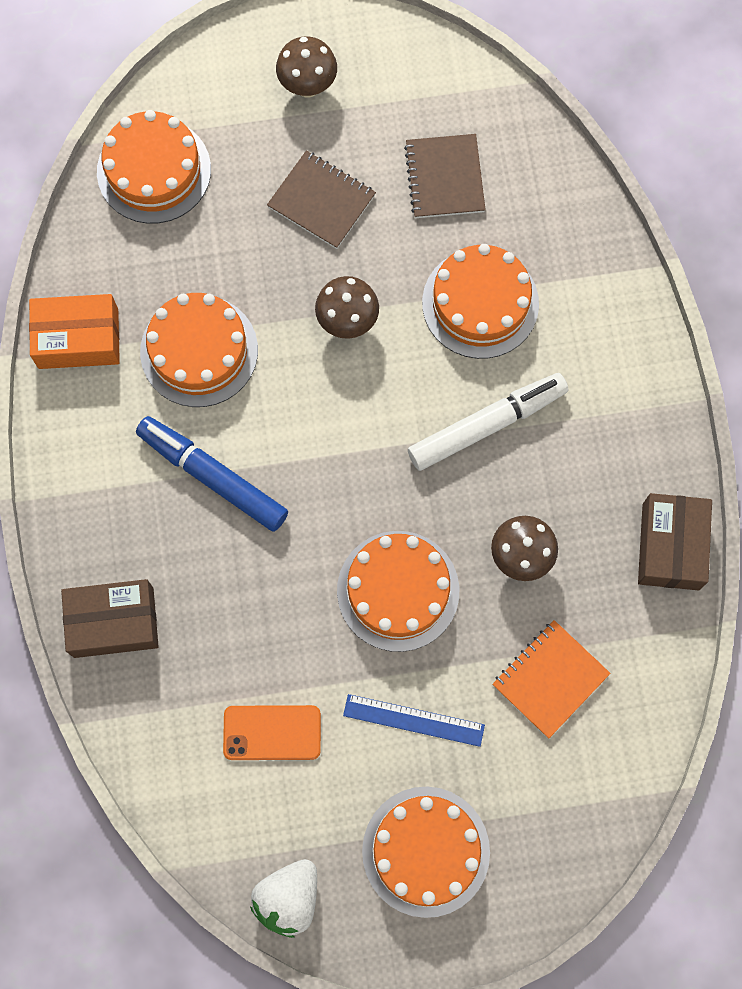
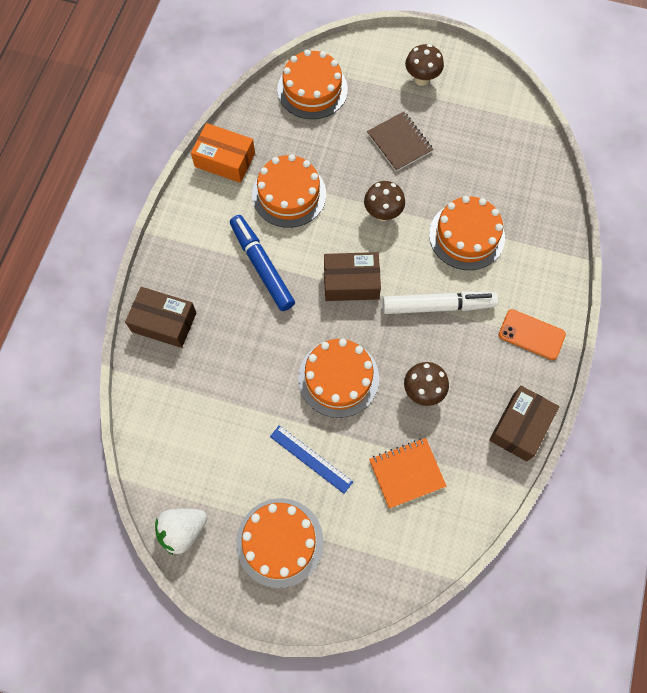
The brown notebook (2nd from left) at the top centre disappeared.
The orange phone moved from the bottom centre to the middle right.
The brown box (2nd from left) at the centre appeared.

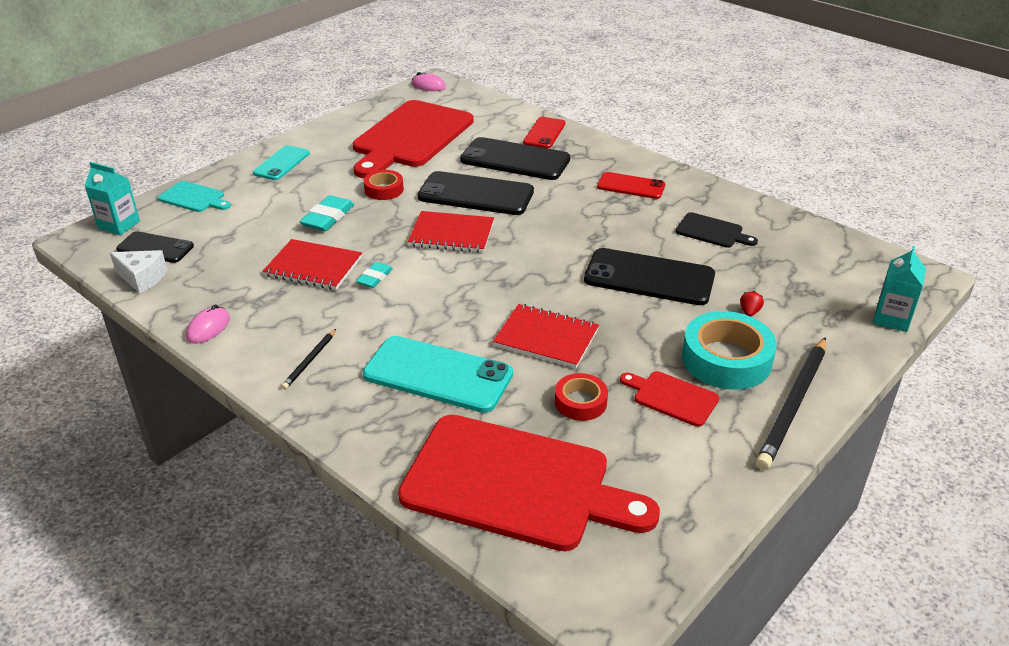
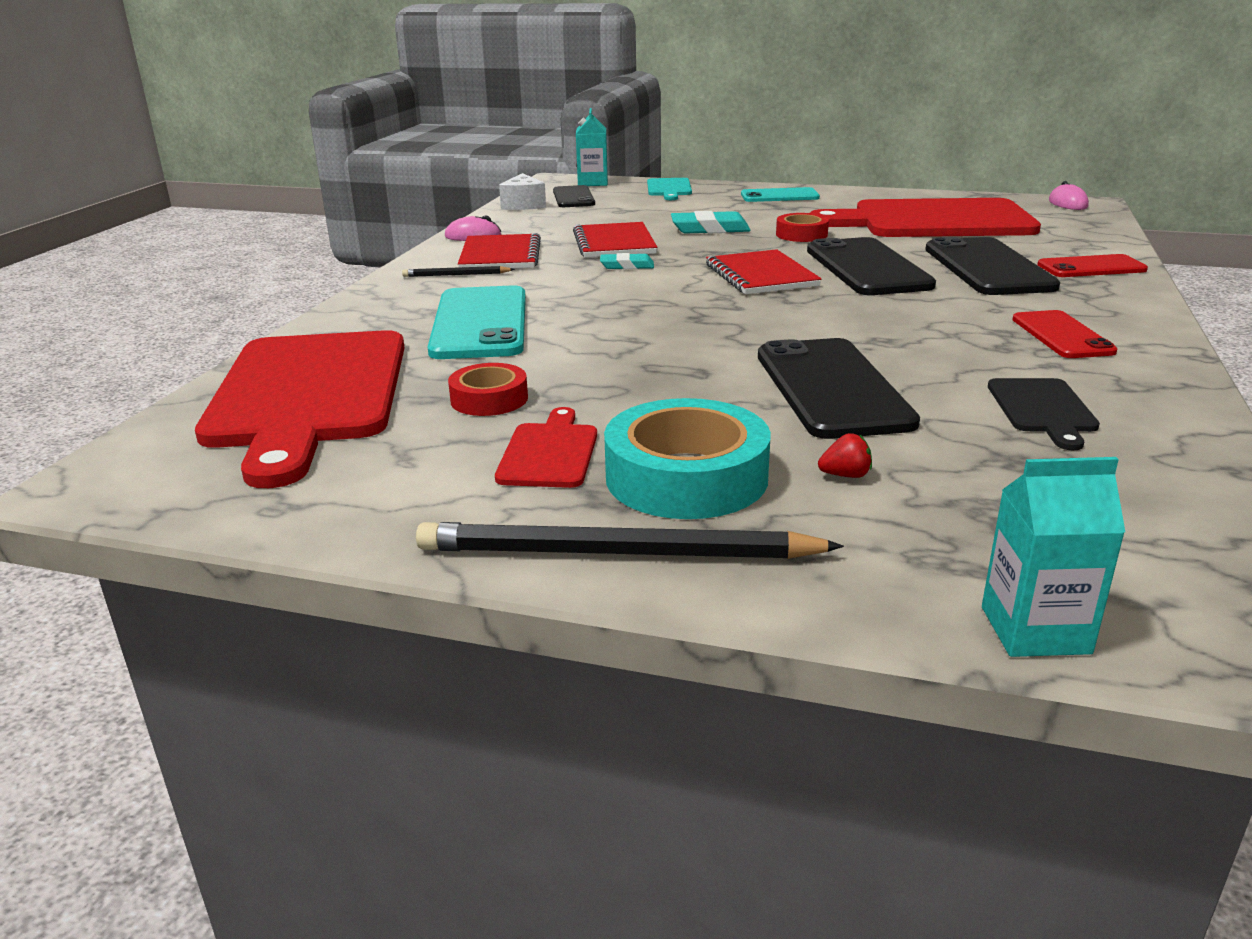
The red notebook (3rd from left in the first image) moved from the centre to the top centre.

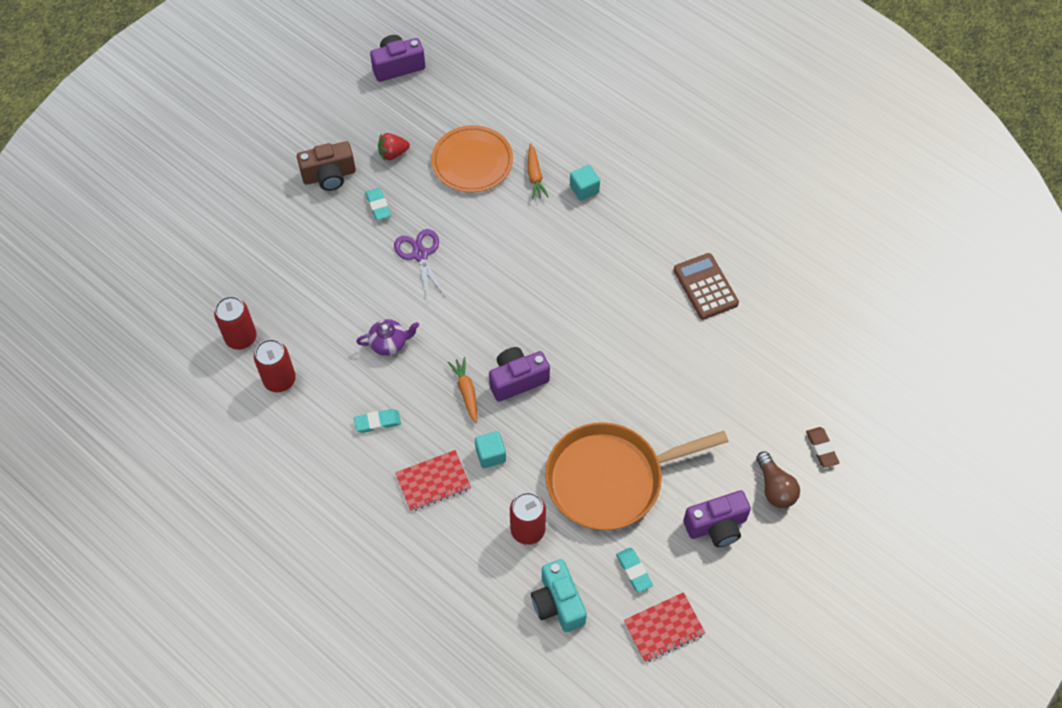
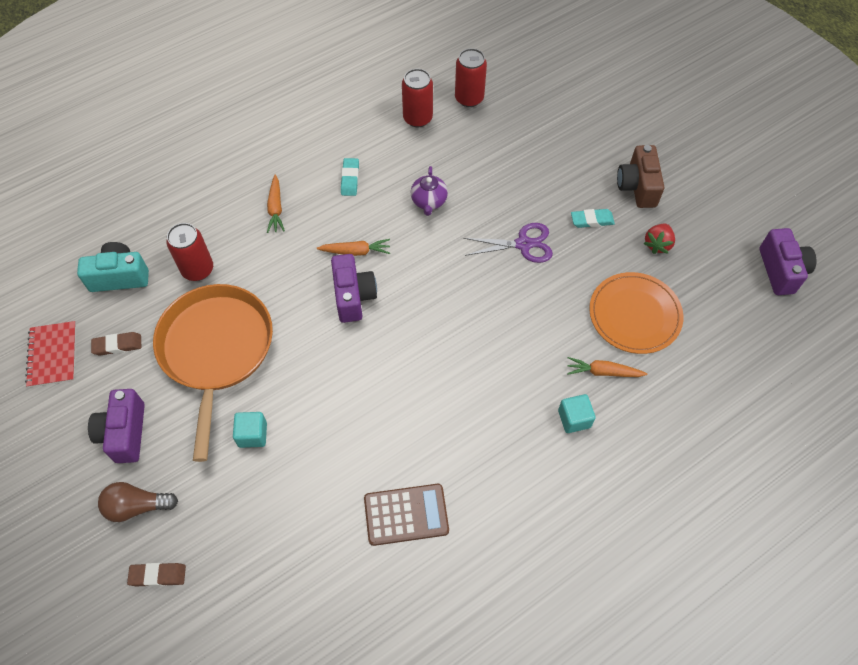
The red strawberry at the top centre turned 150 degrees counterclockwise.
The turquoise cube (1st from left) moved from the centre to the middle left.
The red notebook (1st from left) at the bottom centre was replaced by the orange carrot (1st from left) at the top left.
The turquoise eraser (3rd from left) at the bottom centre became the brown eraser (1st from left) at the middle left.

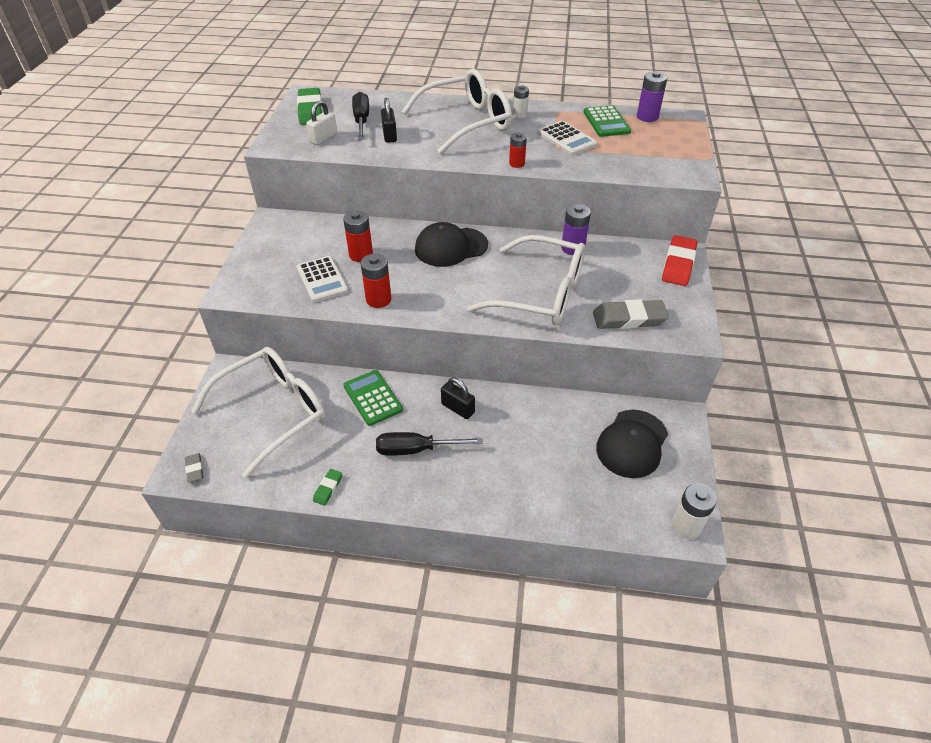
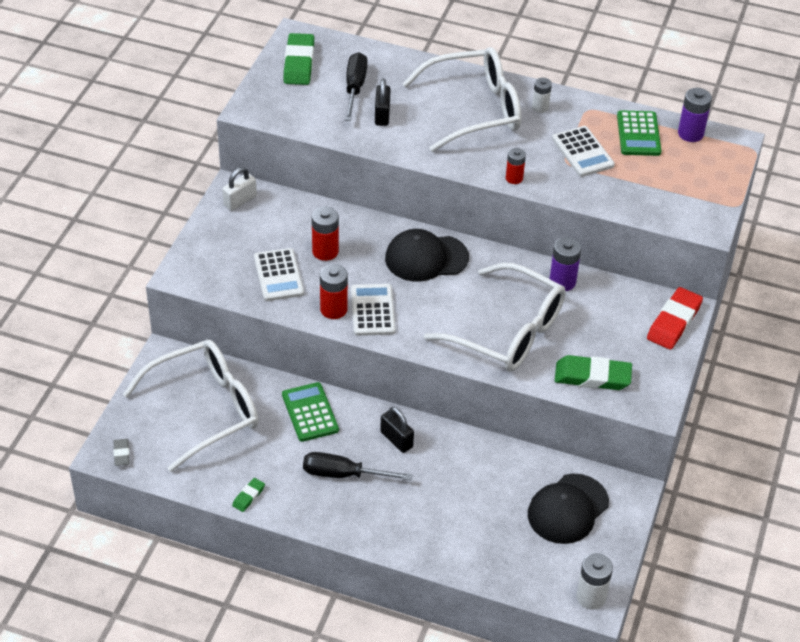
The white padlock moved from the top centre to the top left.
The grey eraser (2nd from left) at the middle right became the green eraser (3rd from left) at the middle right.
The white calculator (2nd from left) at the centre appeared.

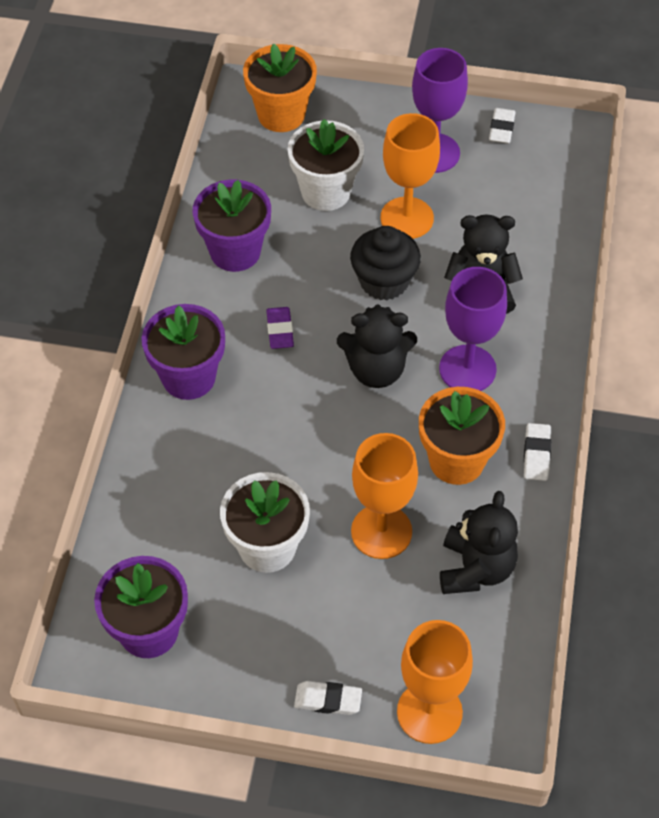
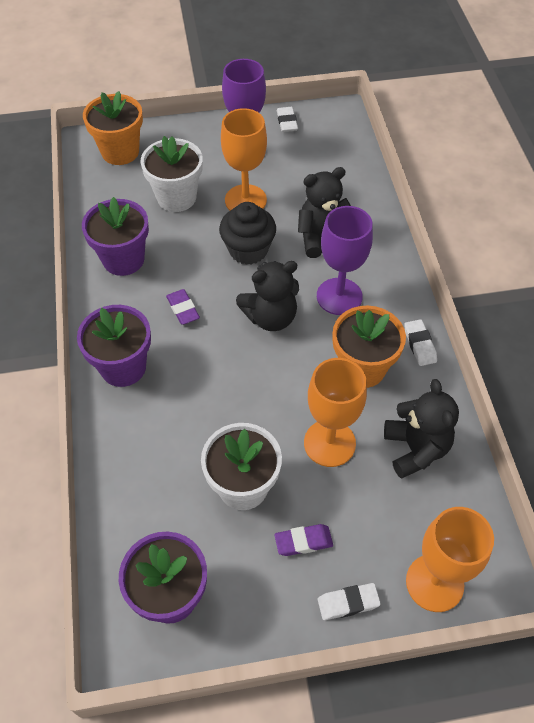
The purple eraser (2nd from left) at the bottom centre appeared.

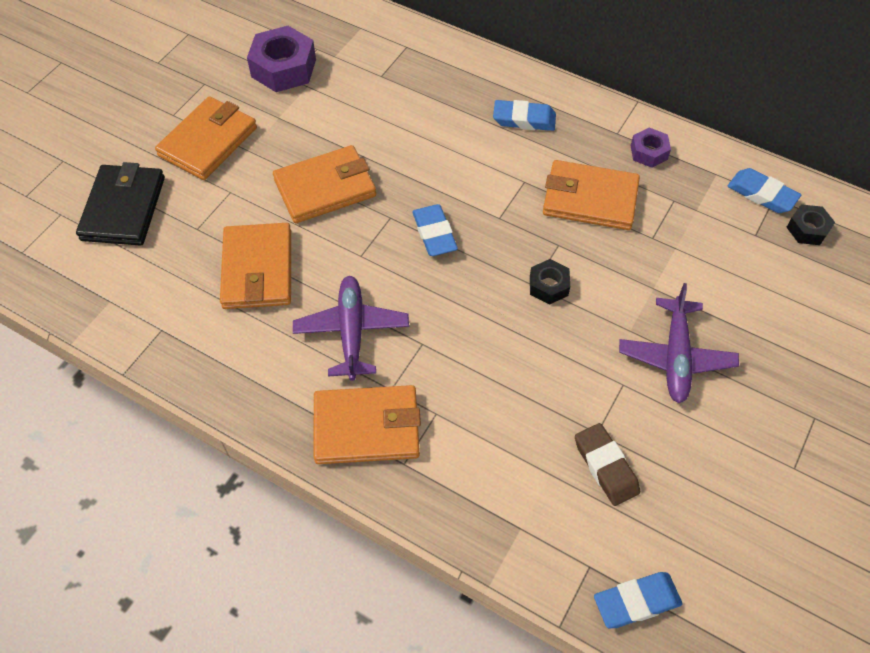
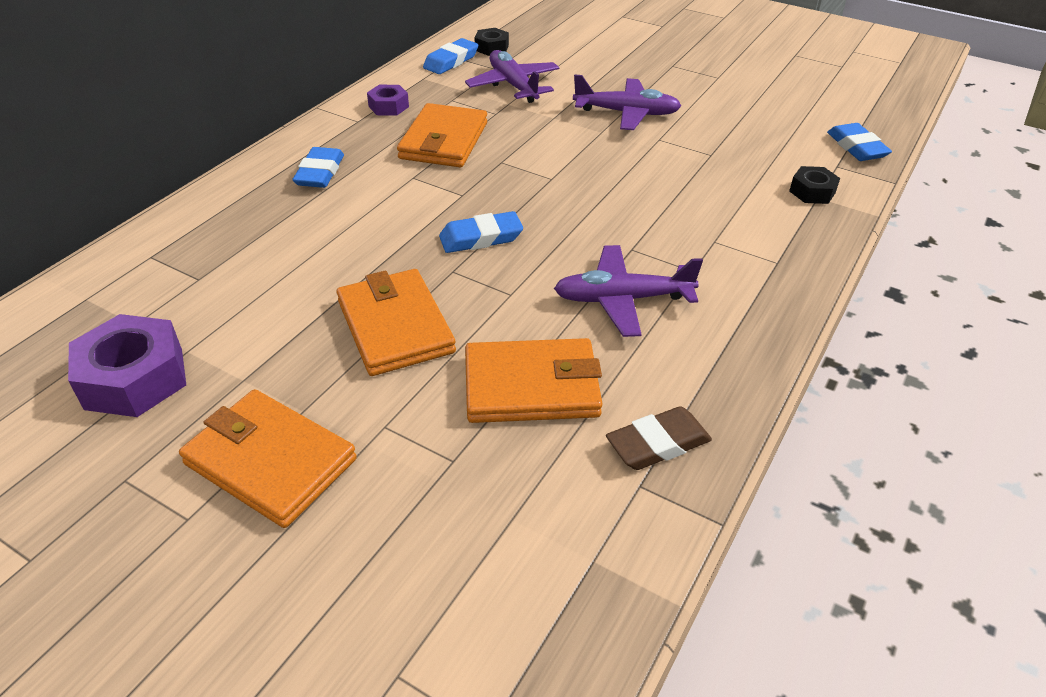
The black wallet at the top left disappeared.
The black nut (1st from left in the first image) moved from the centre to the top right.
The orange wallet (4th from left) at the centre disappeared.
The brown eraser moved from the bottom right to the centre.
The purple plane (1st from left) at the top centre appeared.

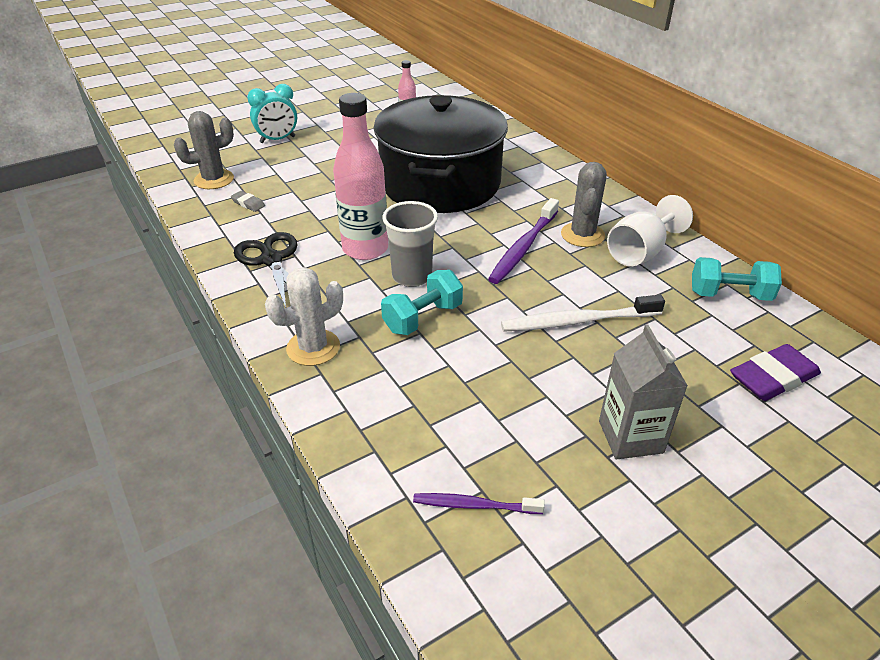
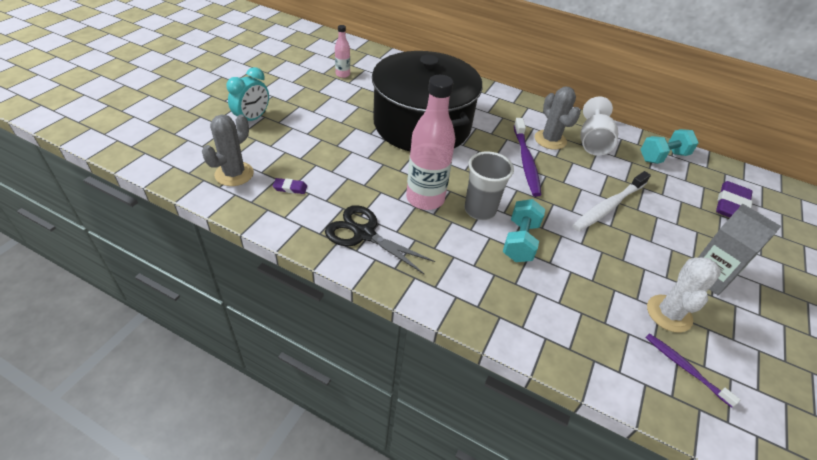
The grey eraser at the top left became the purple eraser (1st from left) at the centre.
The white cactus moved from the centre to the middle right.
The purple toothbrush (1st from left in the first image) at the bottom centre turned 75 degrees clockwise.

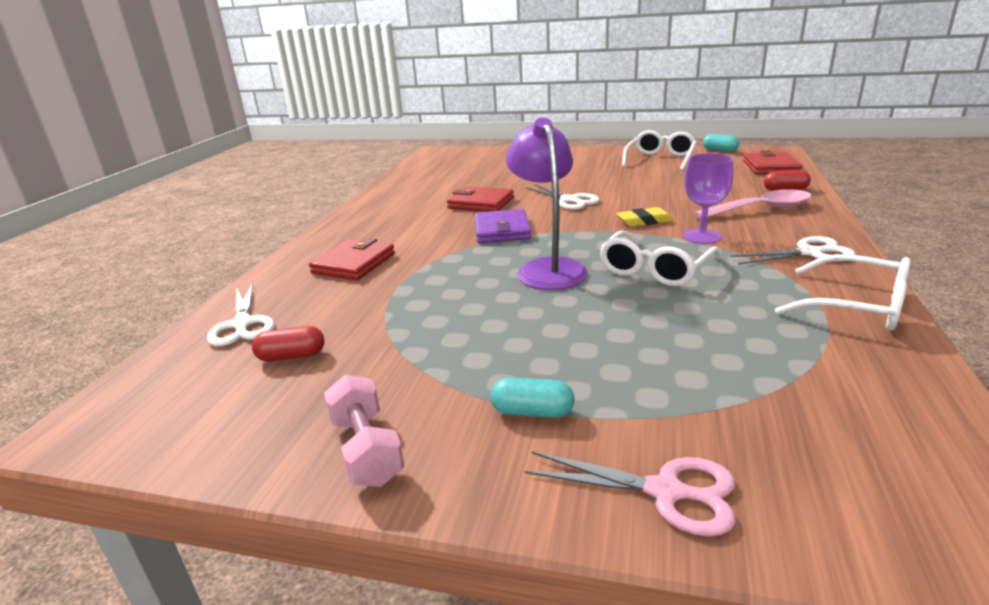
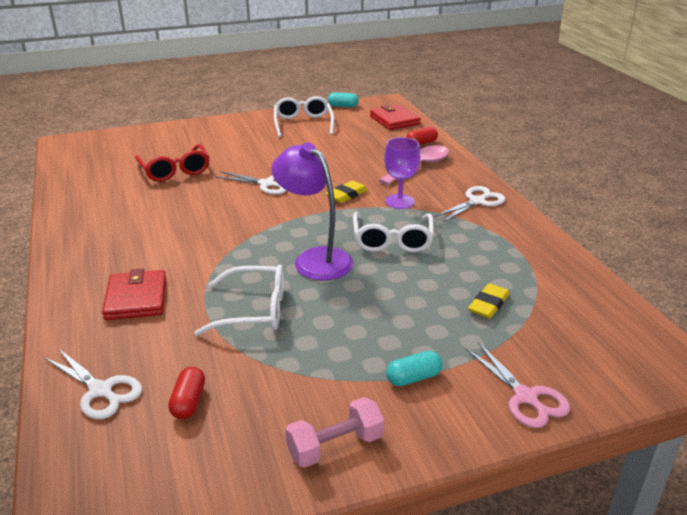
The red wallet (2nd from left) at the top centre disappeared.
The purple wallet at the centre disappeared.
The white glasses (3rd from left in the first image) moved from the middle right to the centre.
The red capsule (1st from left) at the middle left turned 45 degrees counterclockwise.
The pink dumbbell at the bottom centre turned 60 degrees counterclockwise.
The pink scissors at the bottom centre turned 75 degrees clockwise.
The red glasses at the top left appeared.
The yellow eraser (2nd from left) at the middle right appeared.

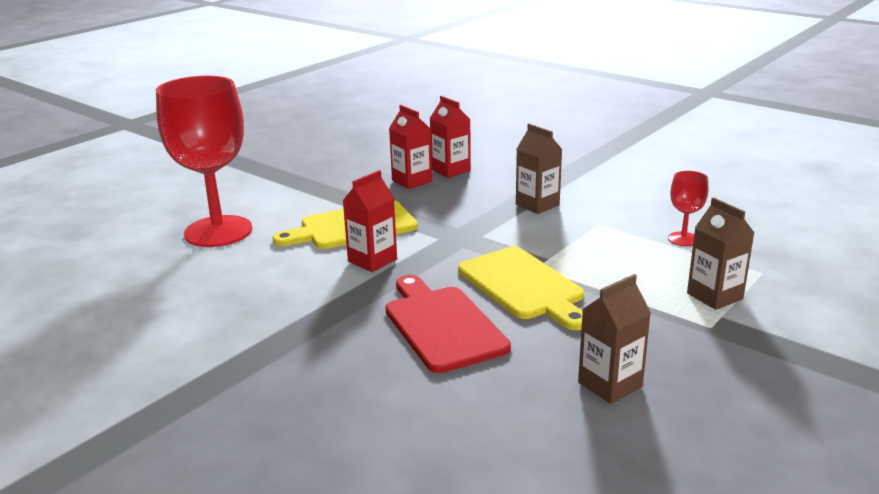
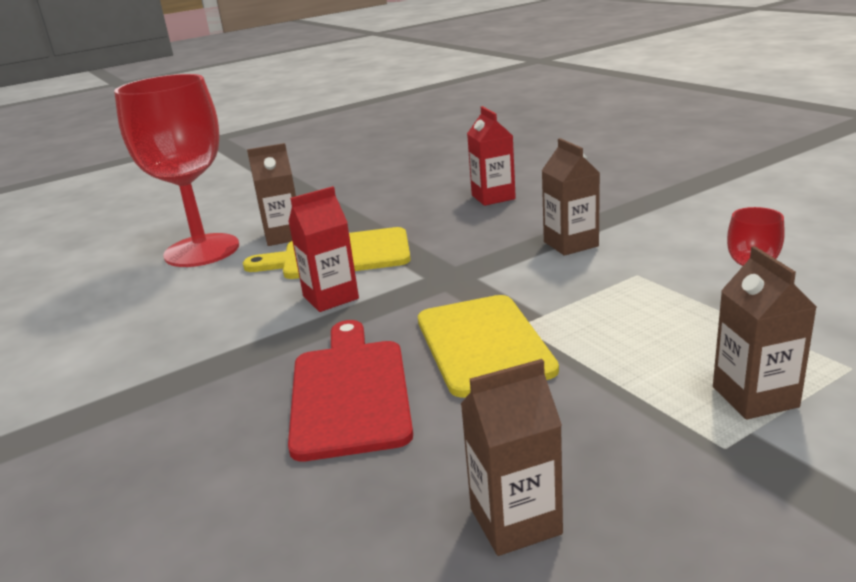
The red carton (2nd from left) at the top centre disappeared.
The brown carton (1st from left) at the middle left appeared.

